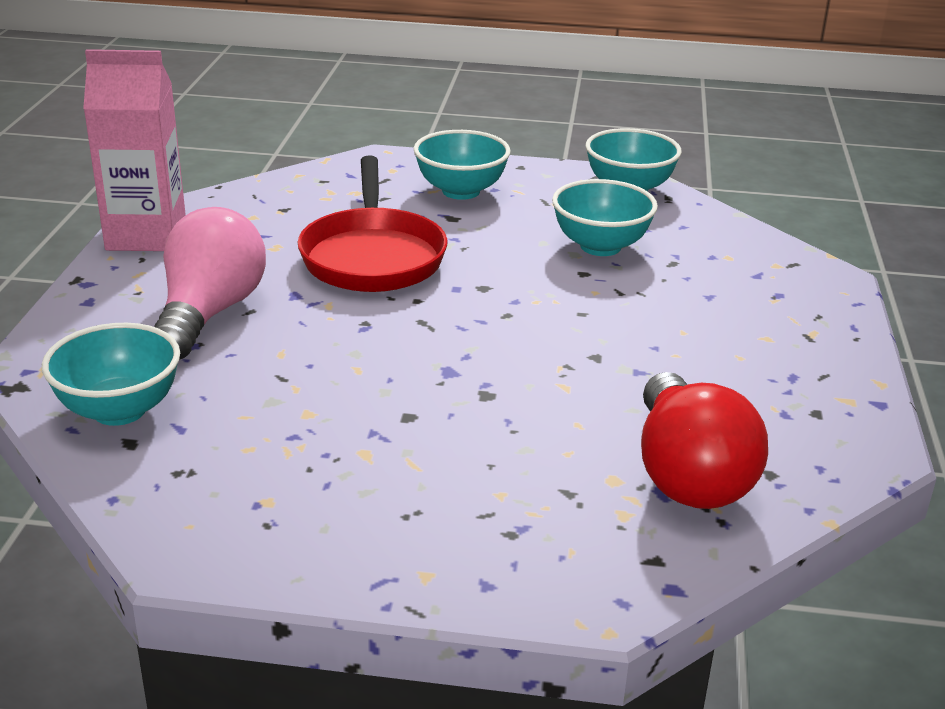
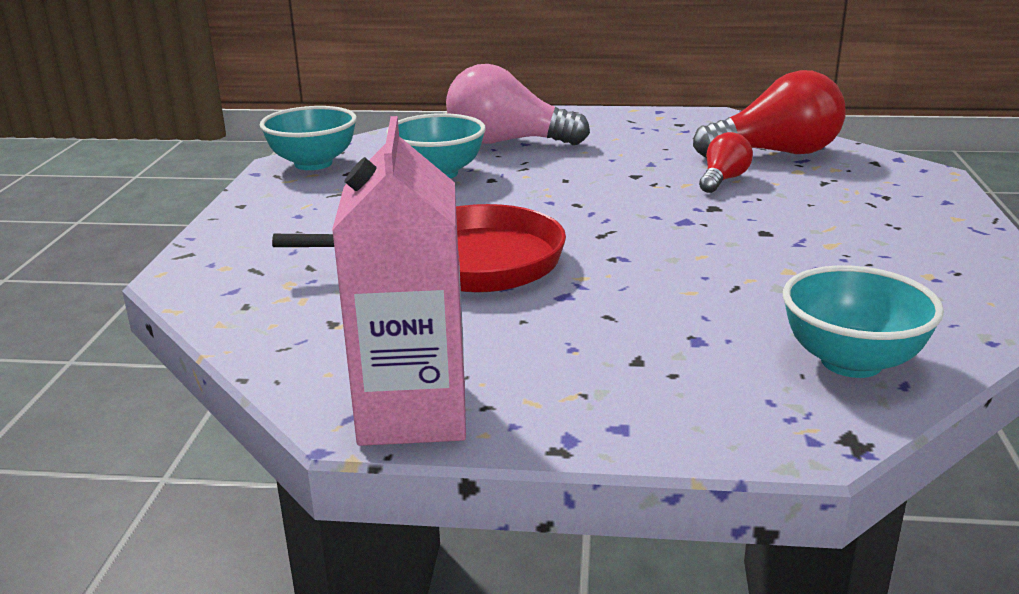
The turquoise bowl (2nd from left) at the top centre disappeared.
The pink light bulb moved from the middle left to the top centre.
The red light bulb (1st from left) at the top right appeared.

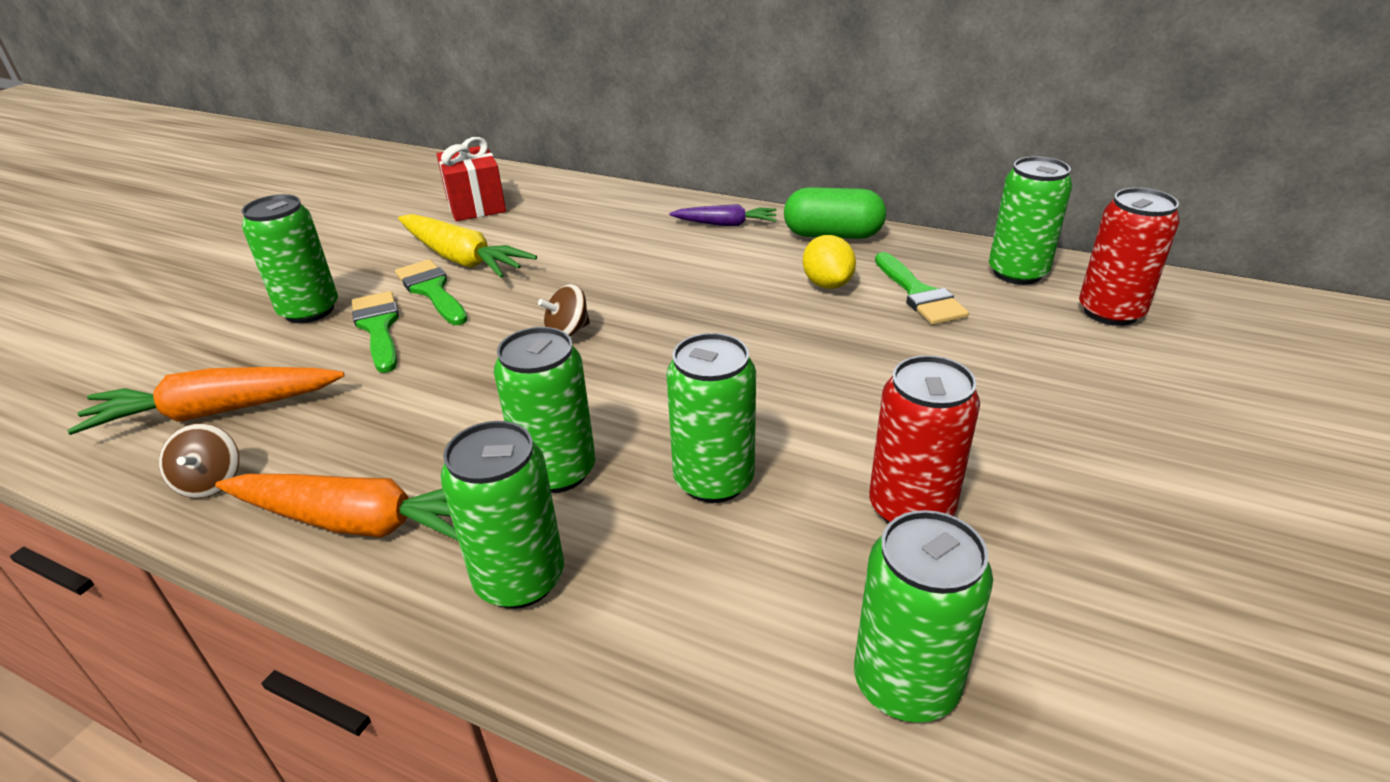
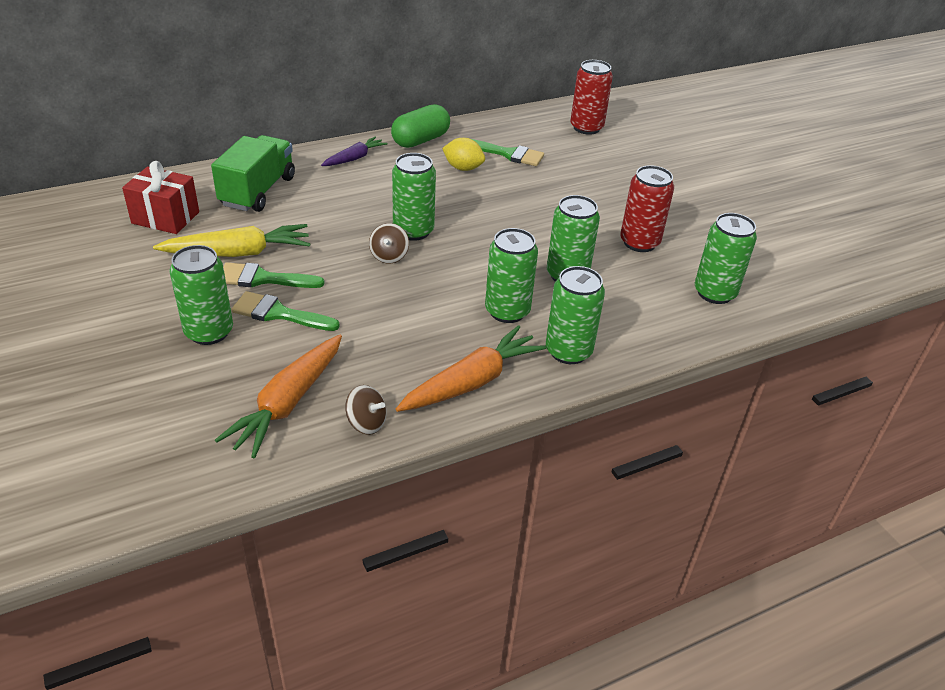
The green can (6th from left in the first image) moved from the top right to the top centre.
The green truck at the top left appeared.

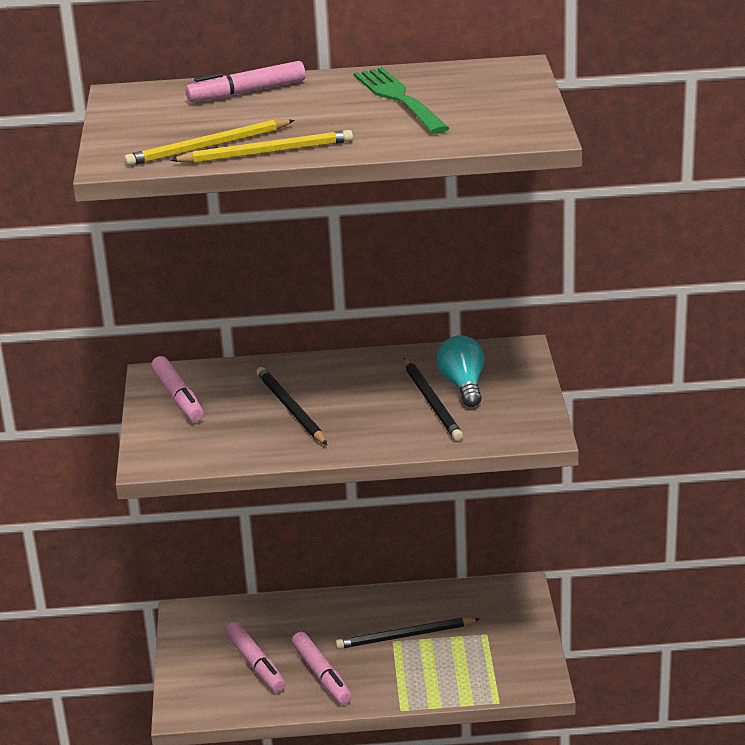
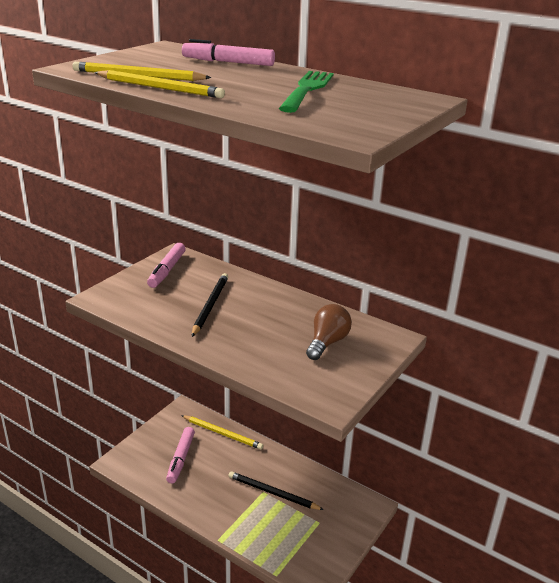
The turquoise light bulb at the centre became the brown light bulb at the centre.
The black pencil (3rd from left) at the centre disappeared.
The pink marker (4th from left) at the bottom centre disappeared.
The yellow pencil (3rd from left) at the bottom centre appeared.

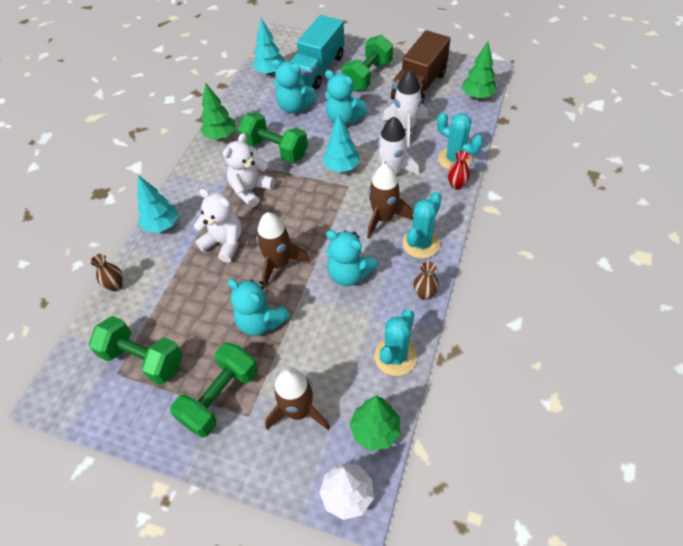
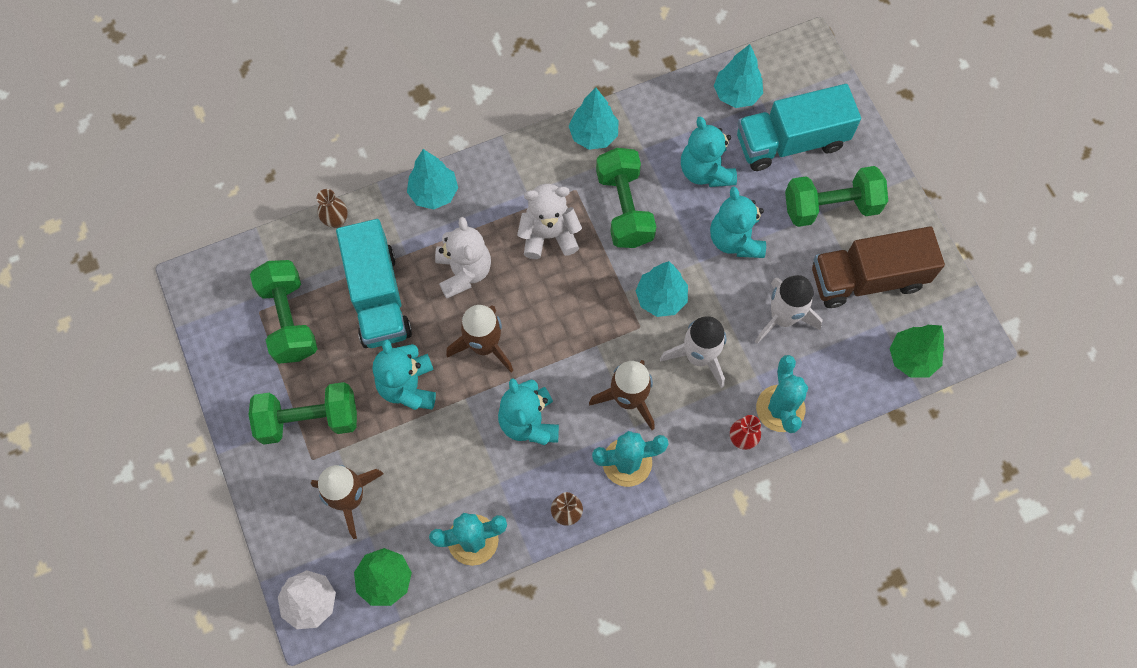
The green tree (1st from left) at the top left became the turquoise tree (2nd from left) at the top centre.
The turquoise truck (1st from left) at the middle left appeared.

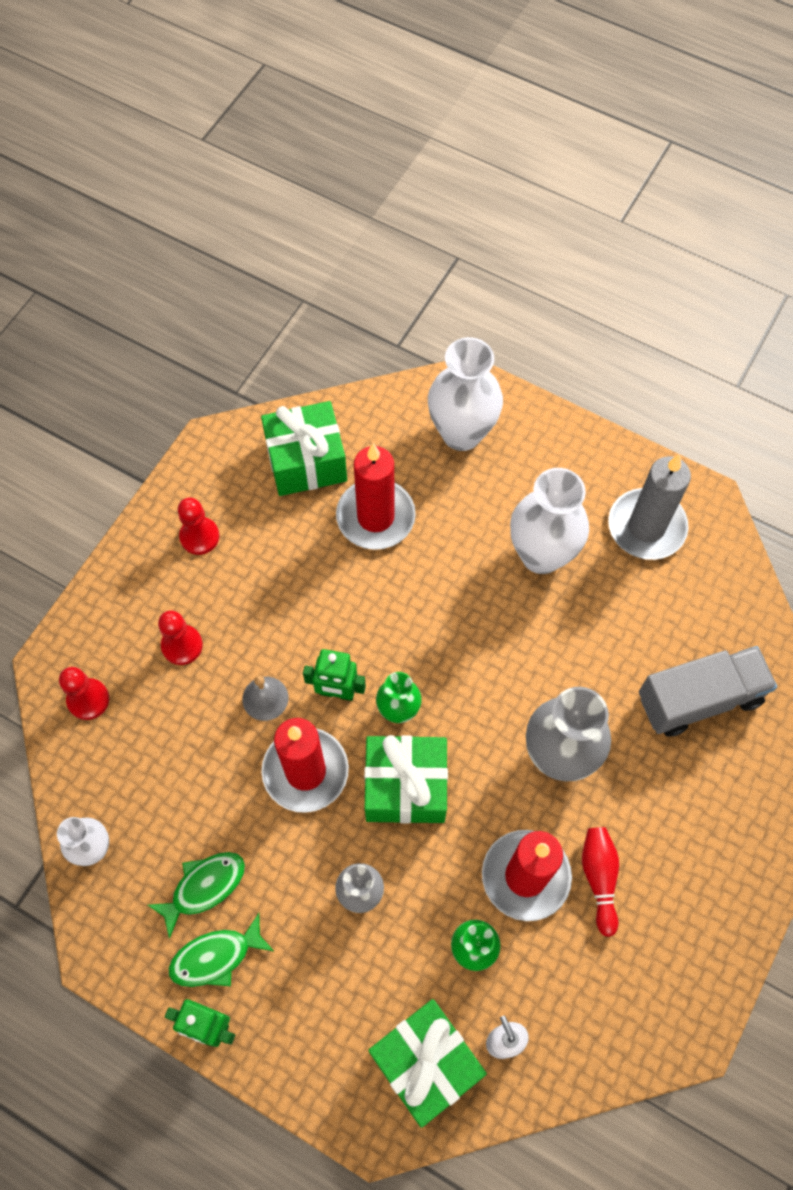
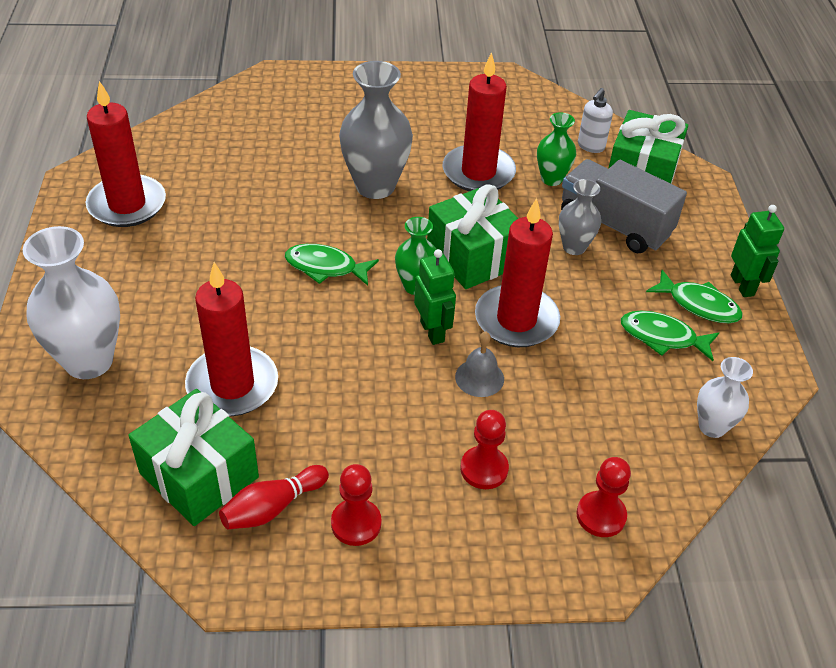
The grey candle at the middle right became the red candle (1st from left) at the top left.
The white vase (3rd from left) at the middle right disappeared.
The grey truck moved from the middle right to the top right.
The red bowling pin moved from the bottom right to the bottom left.
The green fish (1st from left) at the centre appeared.

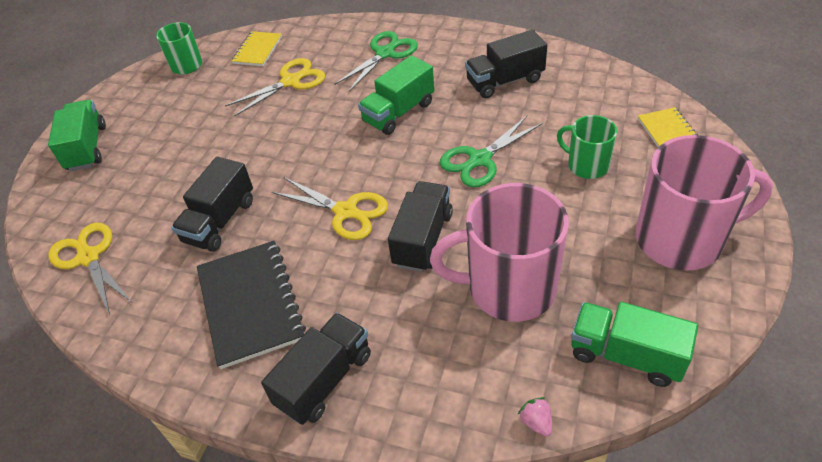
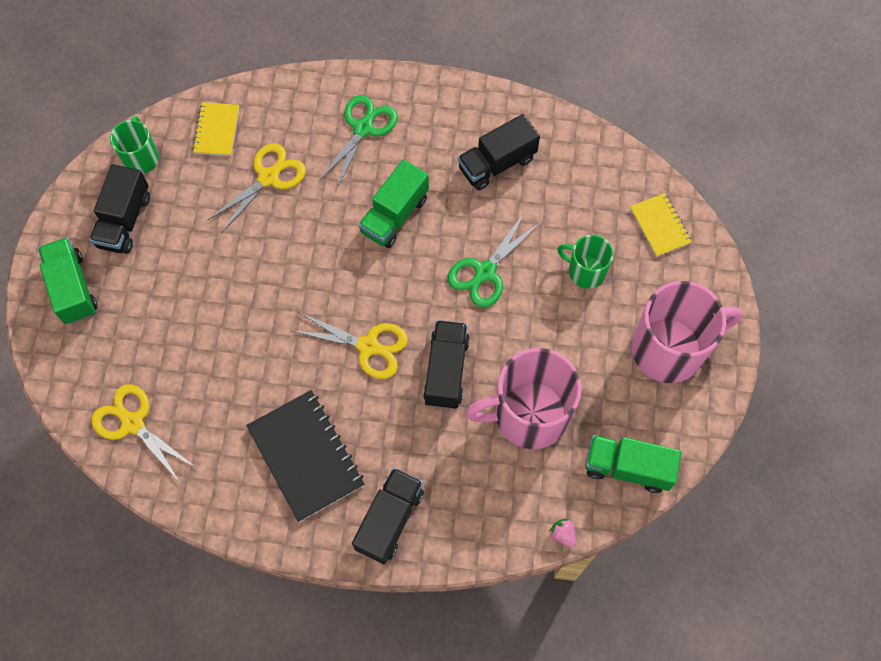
The black truck (1st from left) moved from the middle left to the top left.

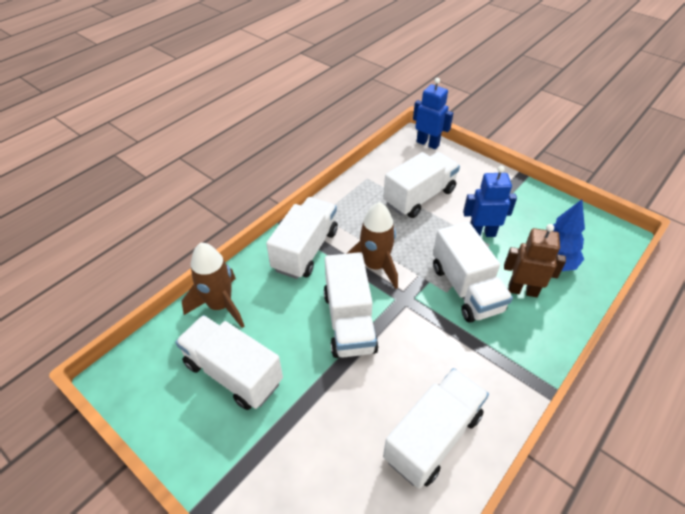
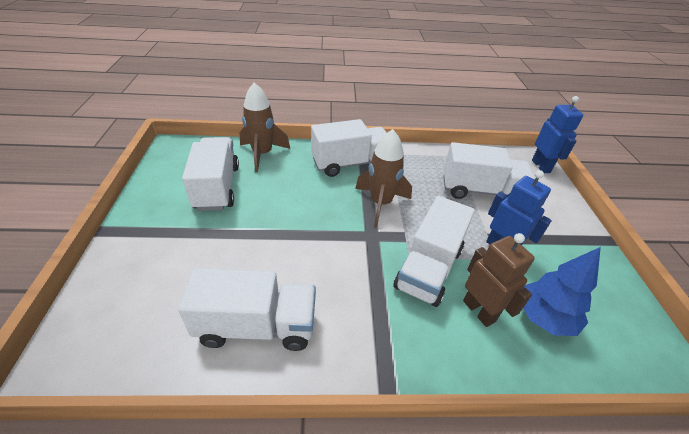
The white truck (3rd from left) at the centre disappeared.

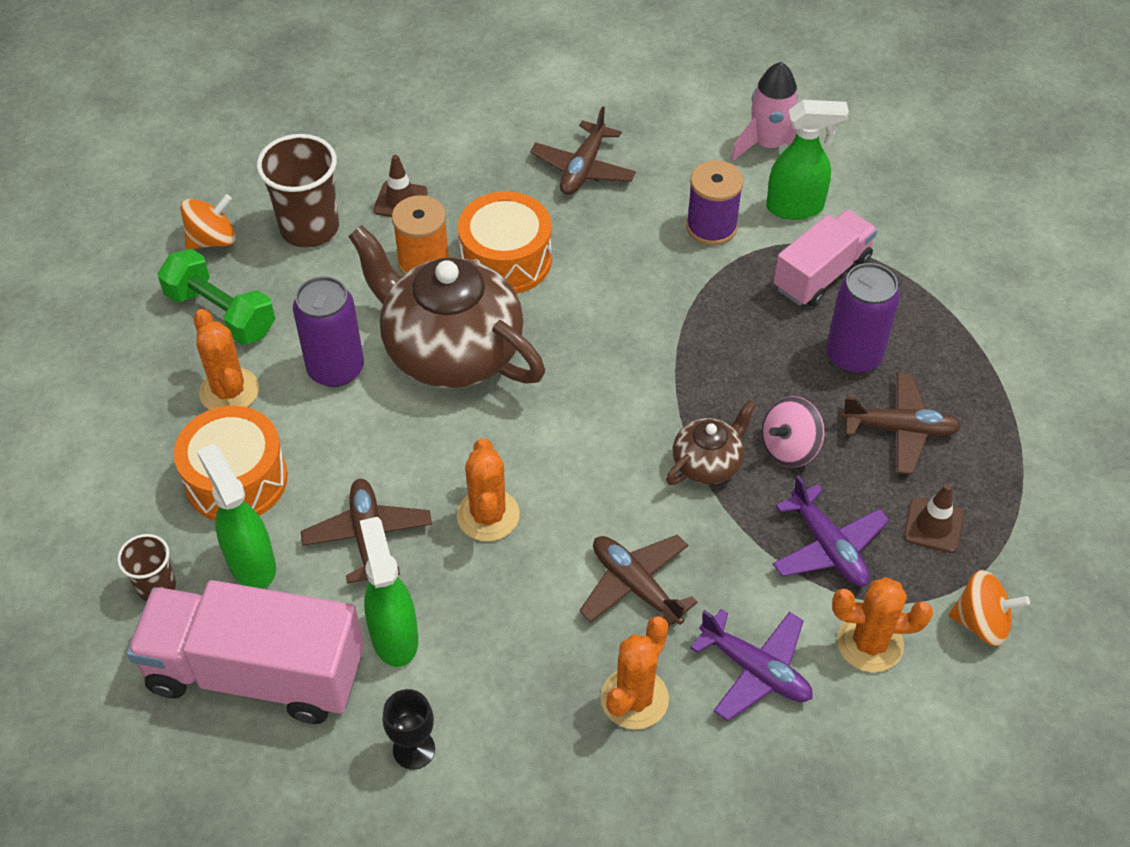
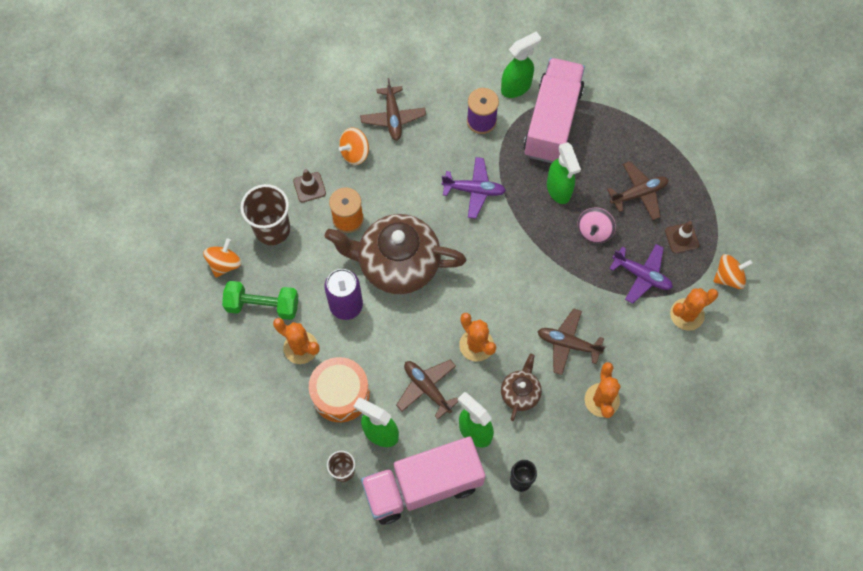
The pink rocket at the top right disappeared.
The orange drum (2nd from left) at the top centre disappeared.
The pink truck (2nd from left) at the top right changed to 1.60 times the size.
The purple can (2nd from left) at the middle right disappeared.
The brown teapot (2nd from left) moved from the centre to the bottom centre.
The purple plane (1st from left) moved from the bottom centre to the top centre.
The orange spinning top (2nd from left) at the top centre appeared.
The green spray bottle (4th from left) at the top centre appeared.

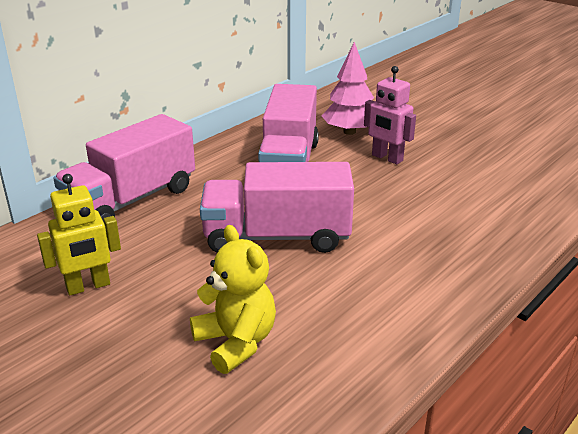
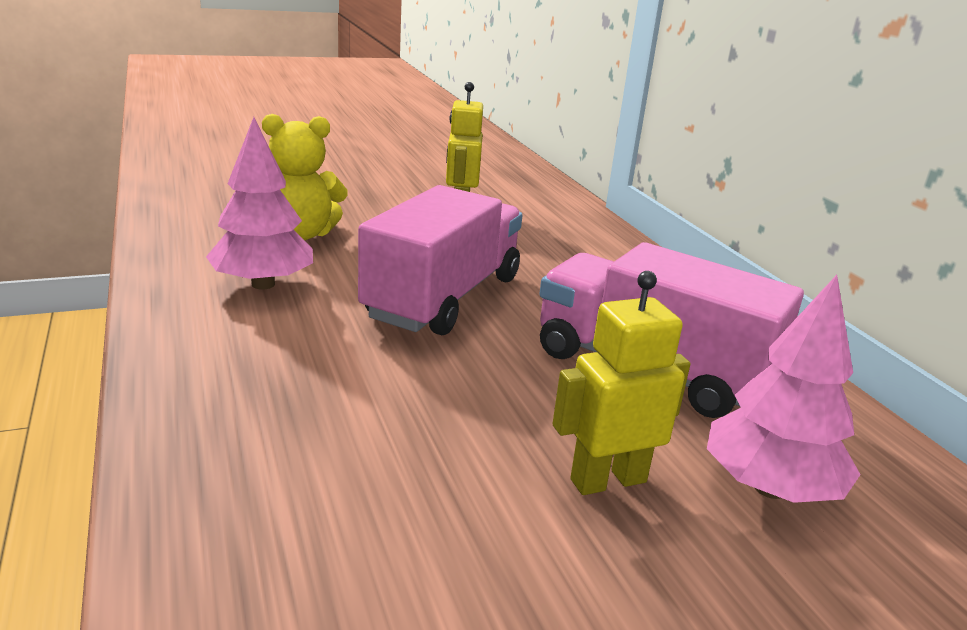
The pink robot at the top right became the yellow robot (2nd from left) at the centre.
The pink truck (1st from left) at the middle left disappeared.
The pink tree (1st from left) at the top left appeared.

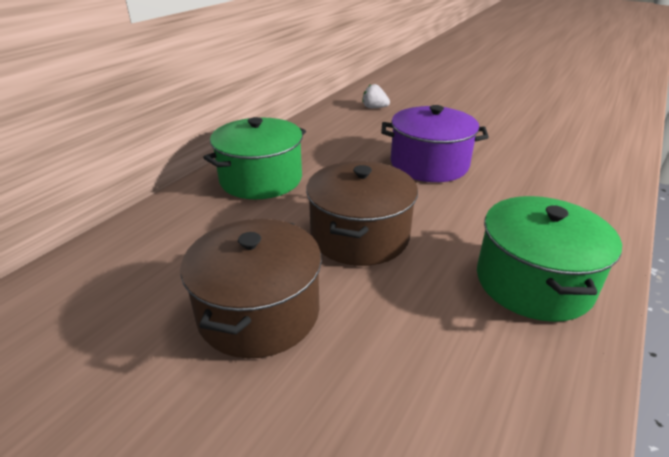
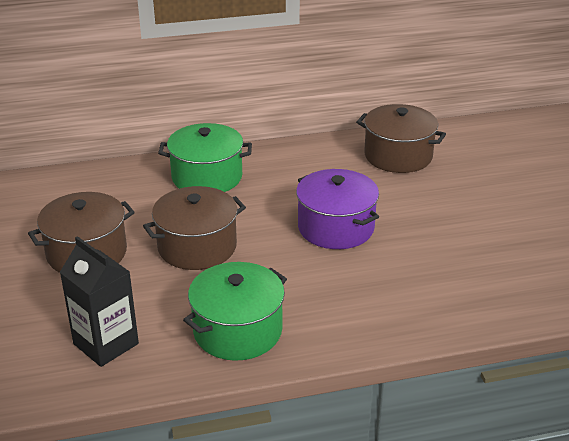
The white strawberry at the top centre was replaced by the brown pot (3rd from left) at the top right.
The black carton at the bottom left appeared.

